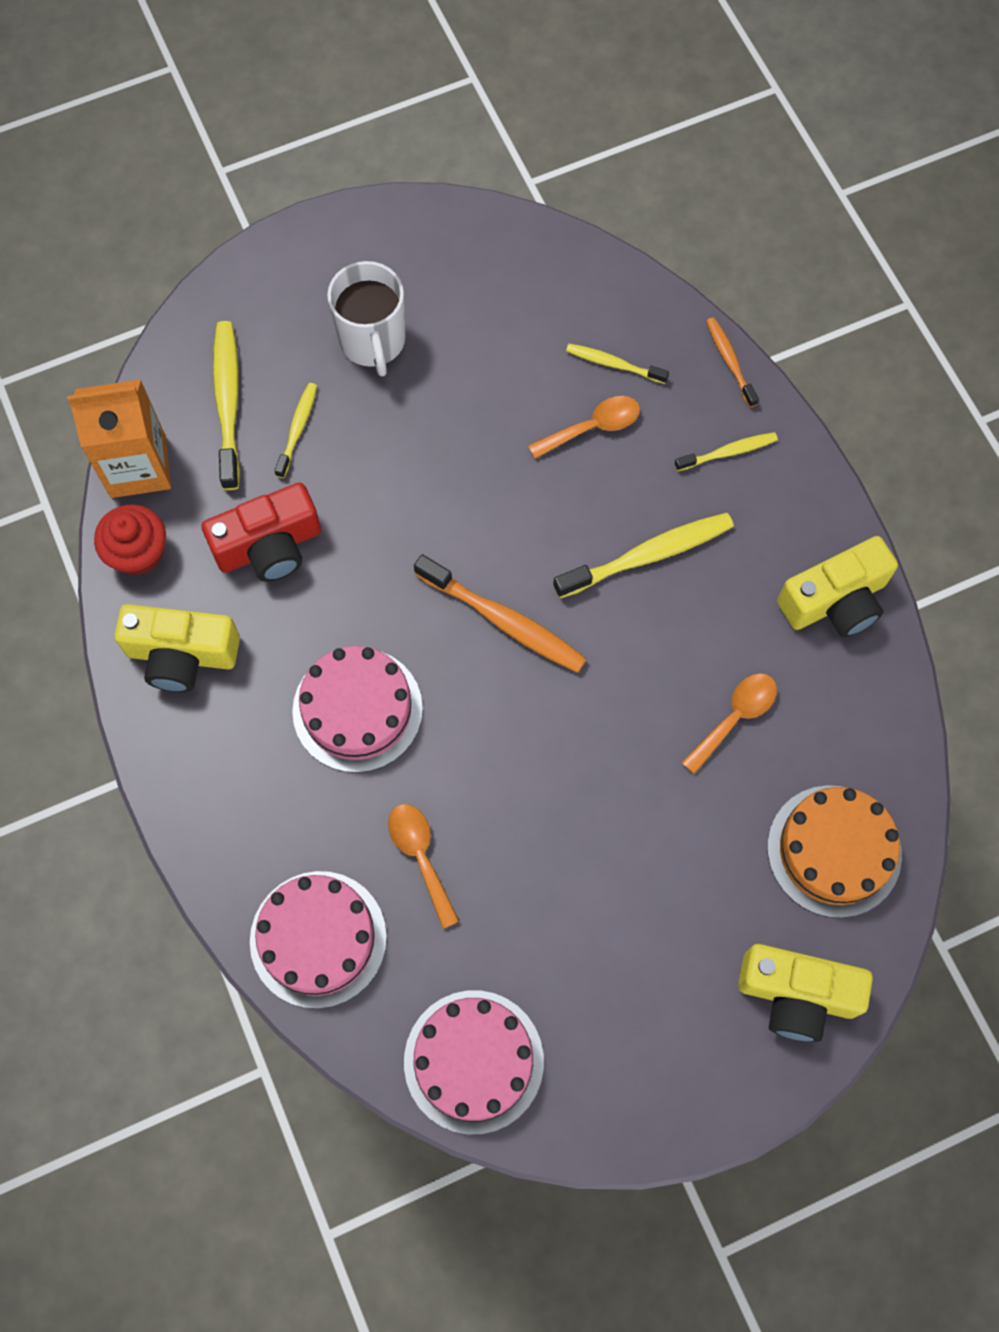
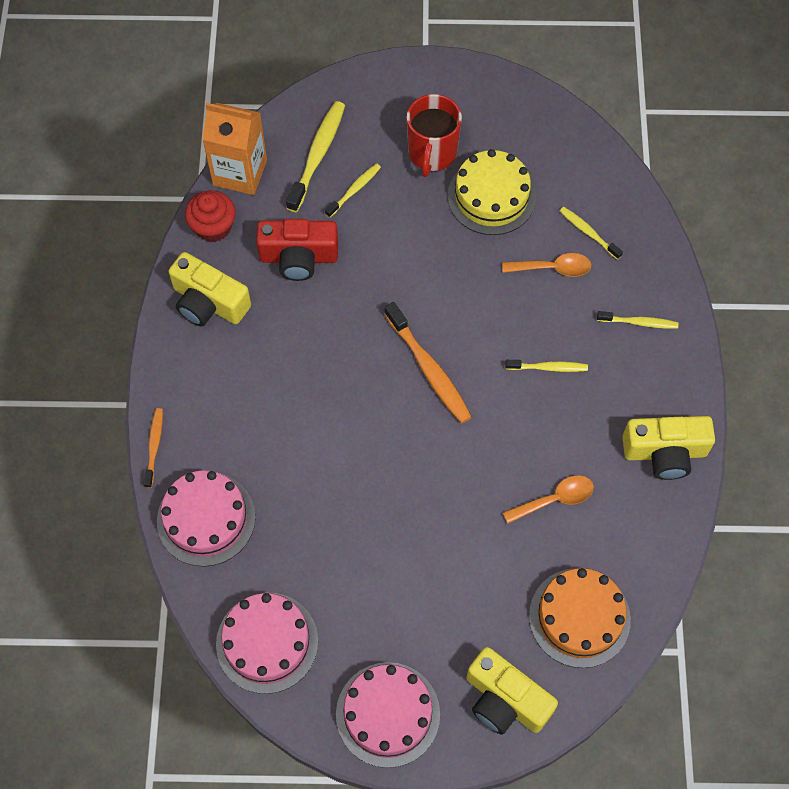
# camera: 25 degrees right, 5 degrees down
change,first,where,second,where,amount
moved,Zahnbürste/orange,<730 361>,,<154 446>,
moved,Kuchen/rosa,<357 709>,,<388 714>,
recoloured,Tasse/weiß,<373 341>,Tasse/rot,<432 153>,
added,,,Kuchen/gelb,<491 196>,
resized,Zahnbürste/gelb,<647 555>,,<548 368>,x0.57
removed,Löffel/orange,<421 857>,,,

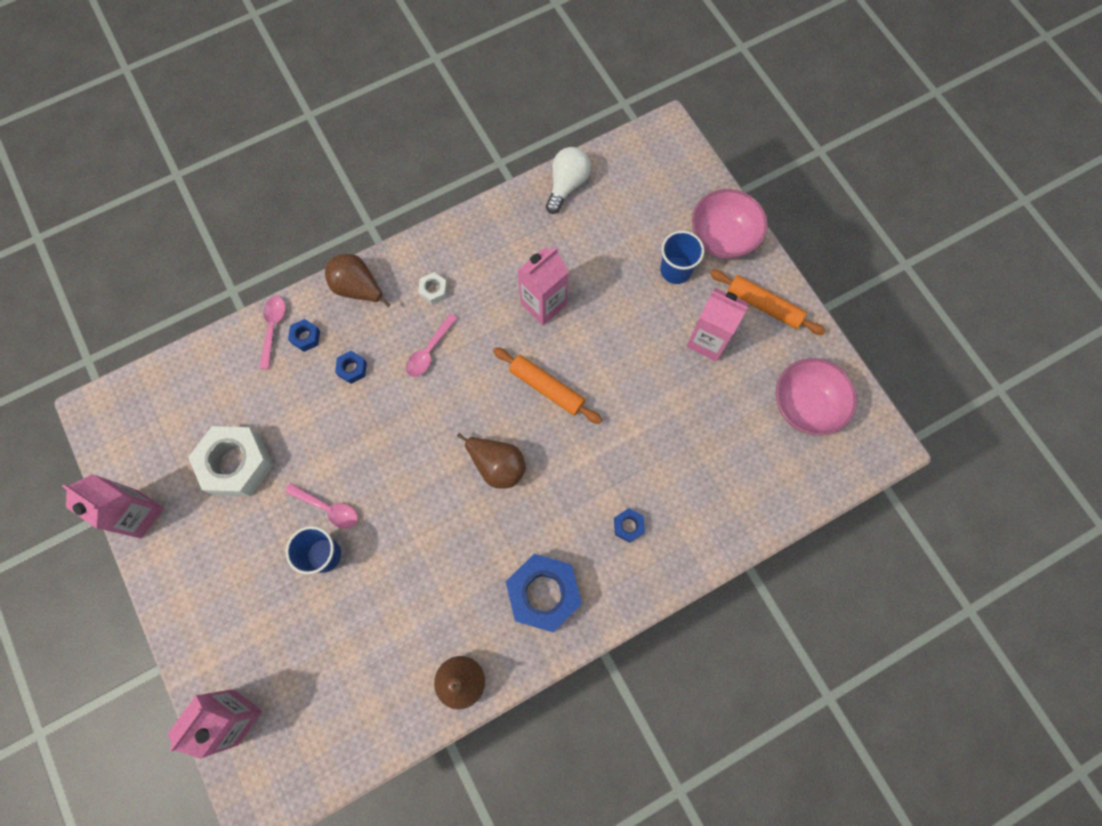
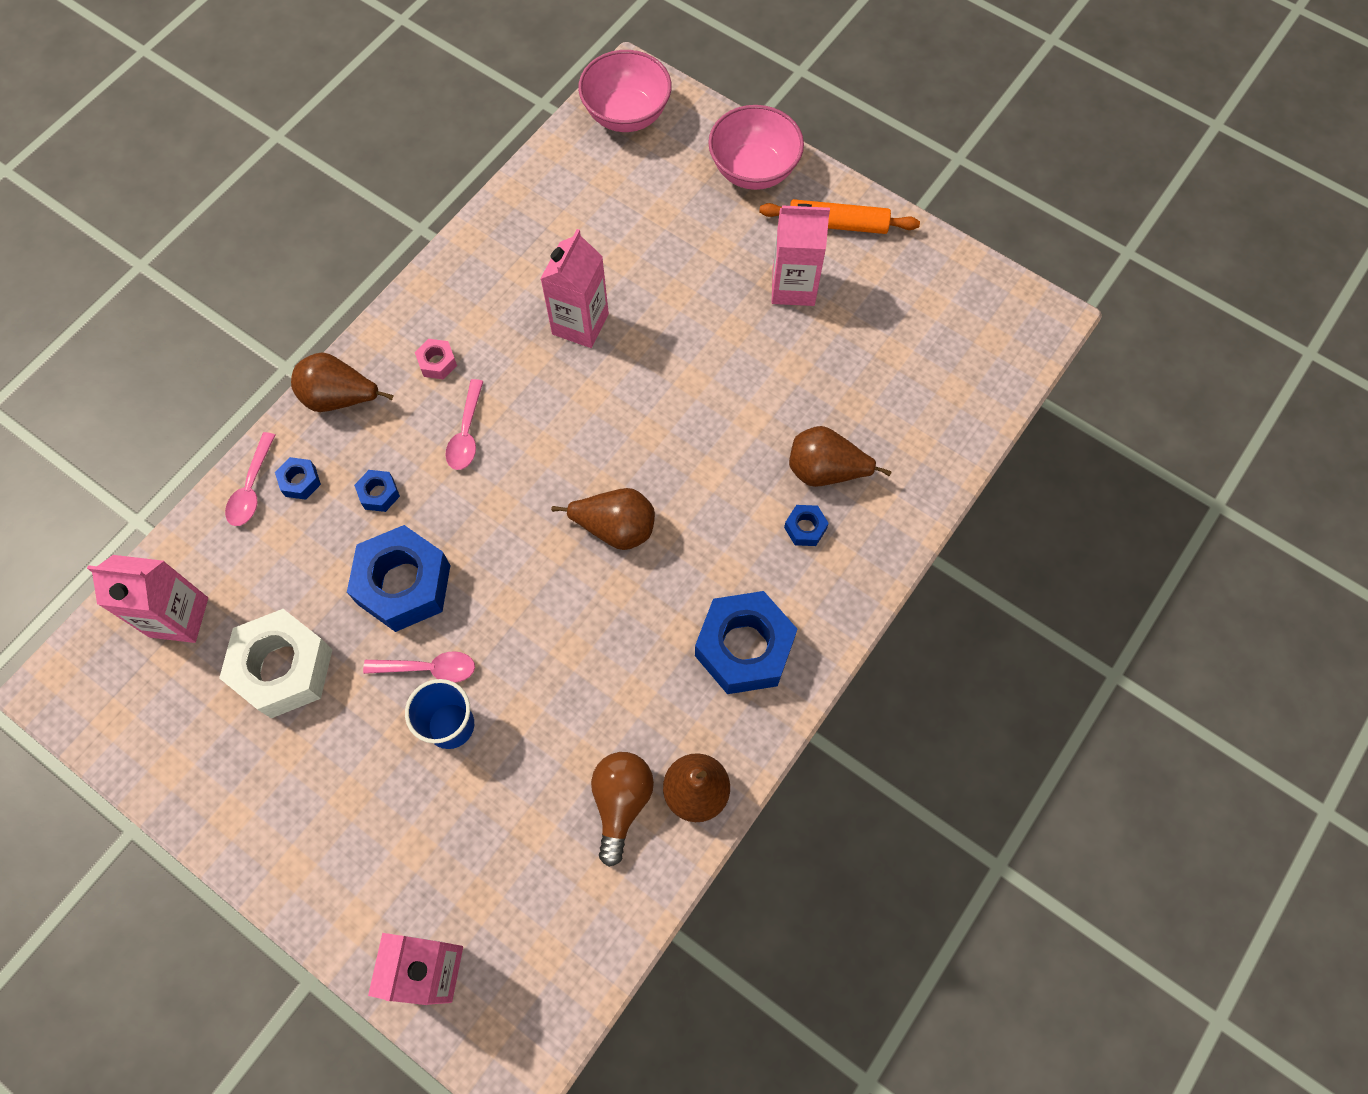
# camera: 25 degrees left, 5 degrees down
change,first,where,second,where,amount
moved,Getränkekarton/rosa,<139 514>,,<179 617>,
turned,Löffel/rosa,<273 328>,,<252 488>,150 degrees counterclockwise
added,,,Sechskantmutter/blau,<404 584>,
recoloured,Sechskantmutter/weiß,<433 291>,Sechskantmutter/rosa,<437 363>,
moved,Schüssel/rosa,<805 406>,,<626 114>,
added,,,Glühbirne/braun,<621 802>,
added,,,Birne/braun,<825 471>,
removed,Nudelholz/orange,<547 388>,,,
removed,Glühbirne/weiß,<567 185>,,,
removed,Becher/blau,<675 270>,,,

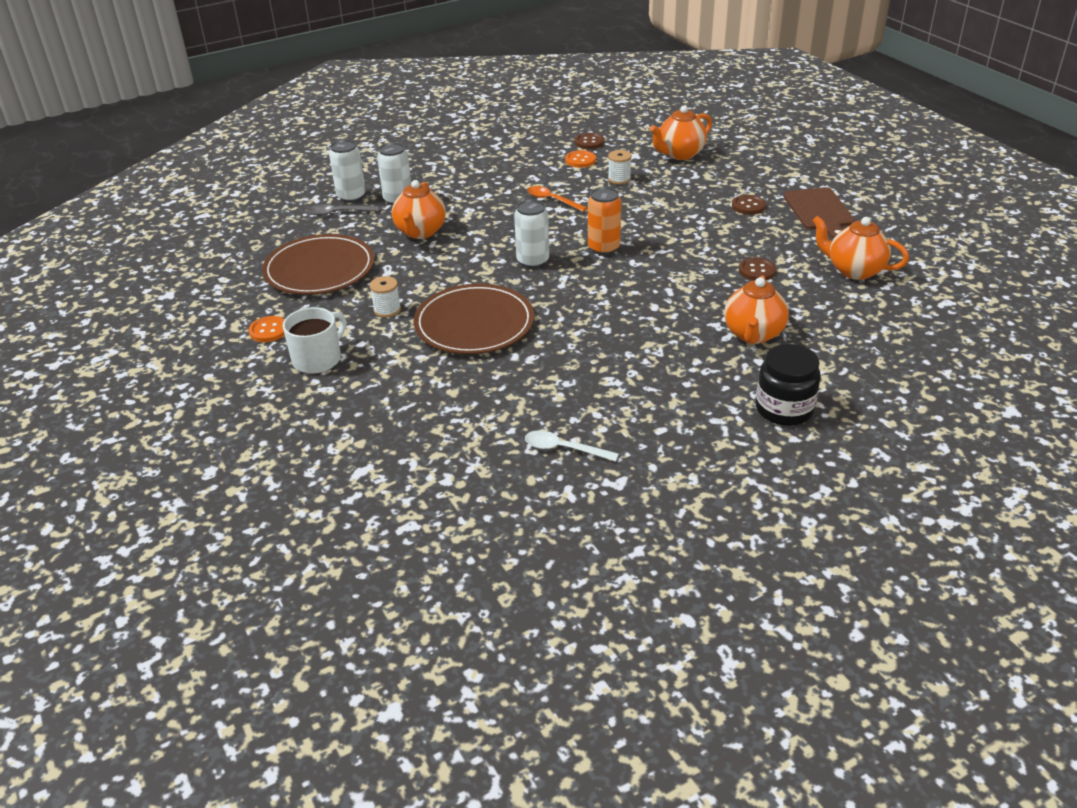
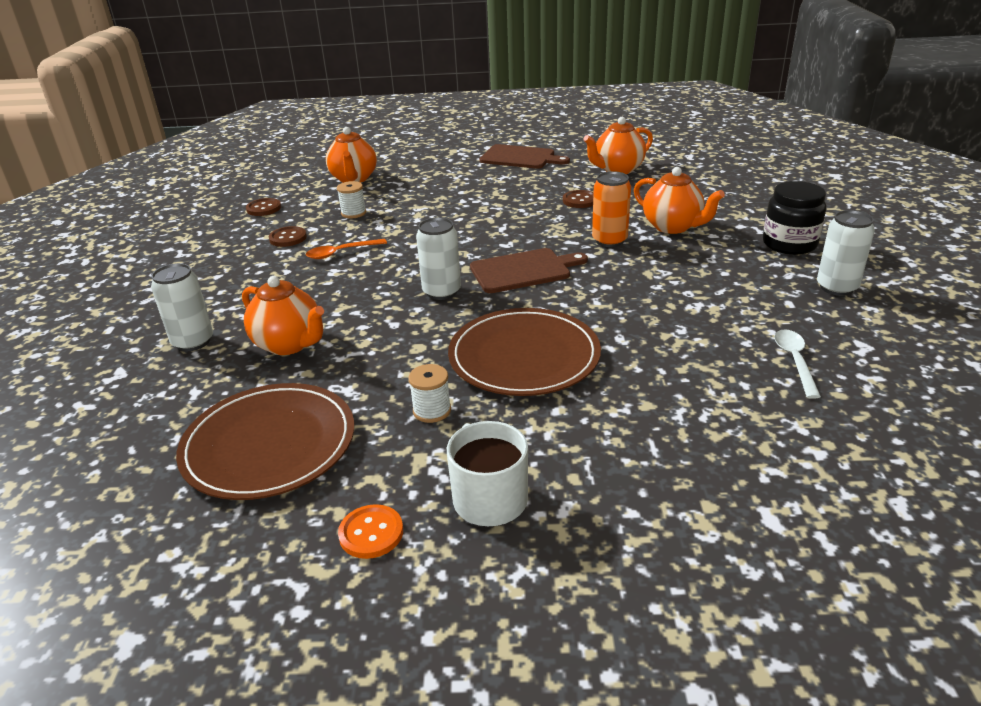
# camera: 60 degrees left, 5 degrees down
change,first,where,second,where,amount
moved,Knopf/braun,<748 206>,,<288 238>,
added,,,Schneidebrett/braun,<523 270>,
moved,Dose/orange,<604 248>,,<609 240>,
turned,Löffel/weiß,<563 449>,,<794 361>,135 degrees clockwise
moved,Dose/weiß,<351 196>,,<836 287>,
removed,Löffel/grau,<338 213>,,,
removed,Knopf/orange,<580 160>,,,

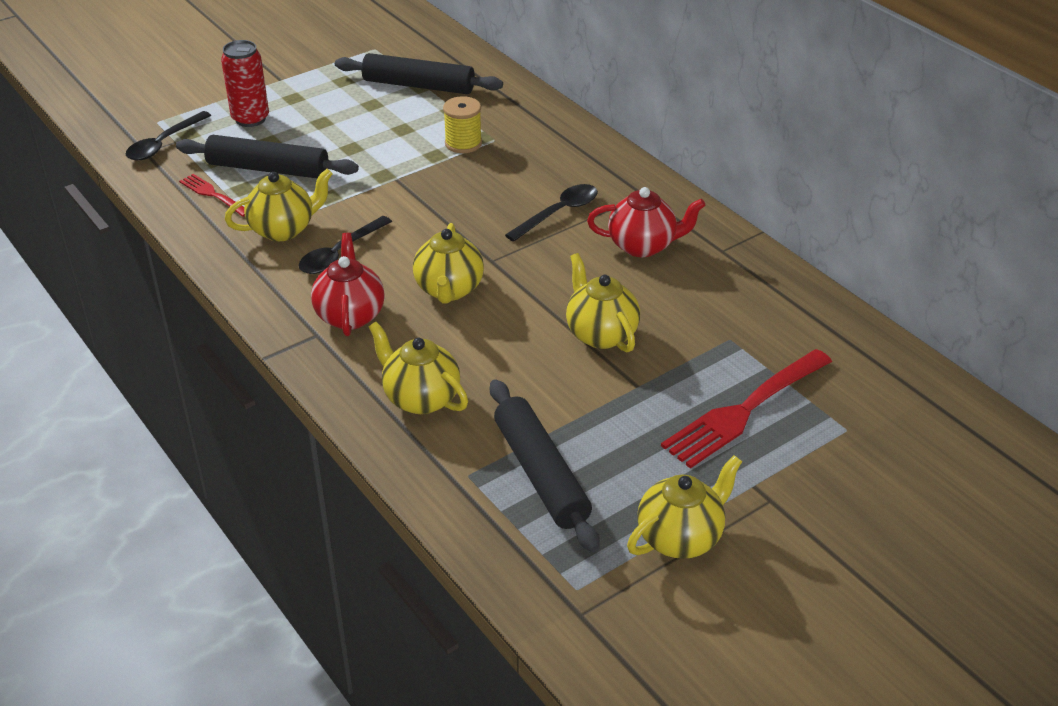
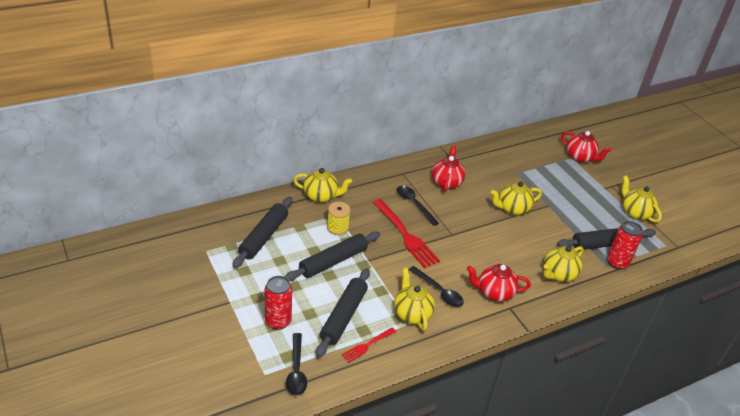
# camera: 85 degrees left, 0 degrees up
change,first,where,second,where,amount
added,,,Nudelholz/schwarz,<333 261>,
turned,Löffel/schwarz,<164 143>,,<296 370>,45 degrees clockwise
moved,Teekanne/gelb,<449 290>,,<321 196>,
moved,Gabel/rot,<744 410>,,<406 235>,
added,,,Teekanne/rot,<580 158>,
added,,,Dose/rot,<617 263>,

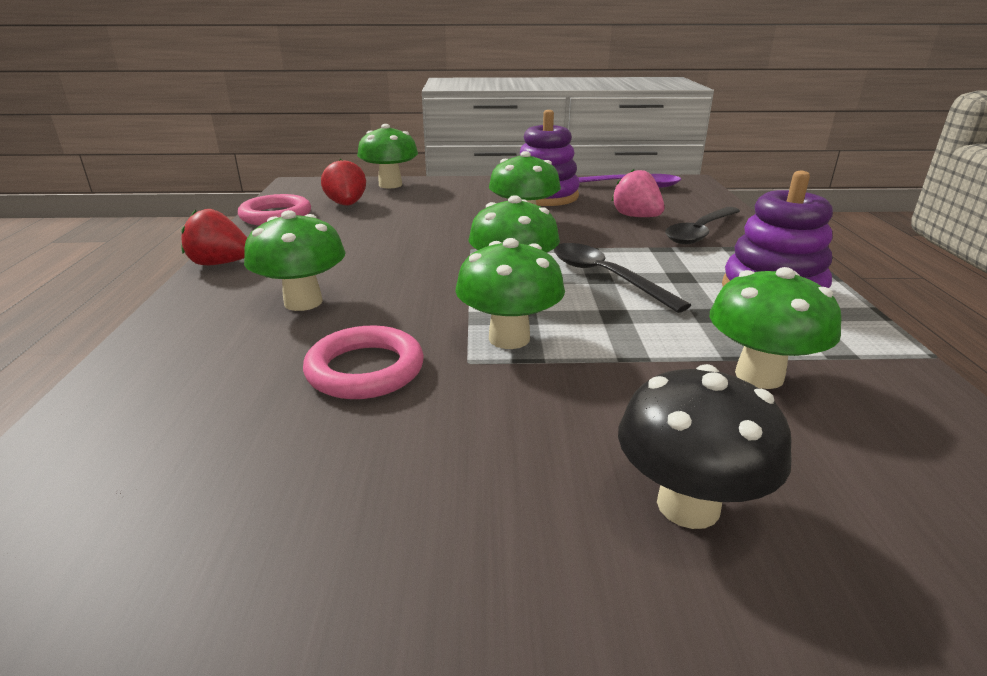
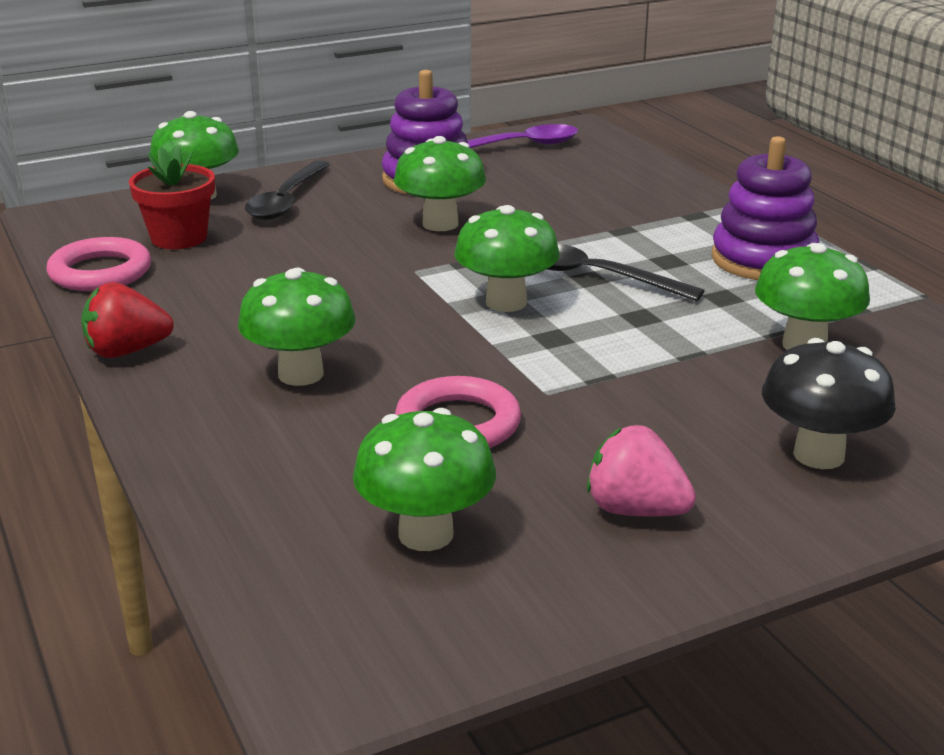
# camera: 25 degrees left, 0 degrees up
change,first,where,second,where,amount
replaced,Erdbeere/rot,<347 205>,Blumentopf/rot,<179 238>,
moved,Löffel/schwarz,<700 232>,,<286 200>,
moved,Pilz/grün,<509 338>,,<426 534>,
moved,Erdbeere/rosa,<636 217>,,<635 510>,

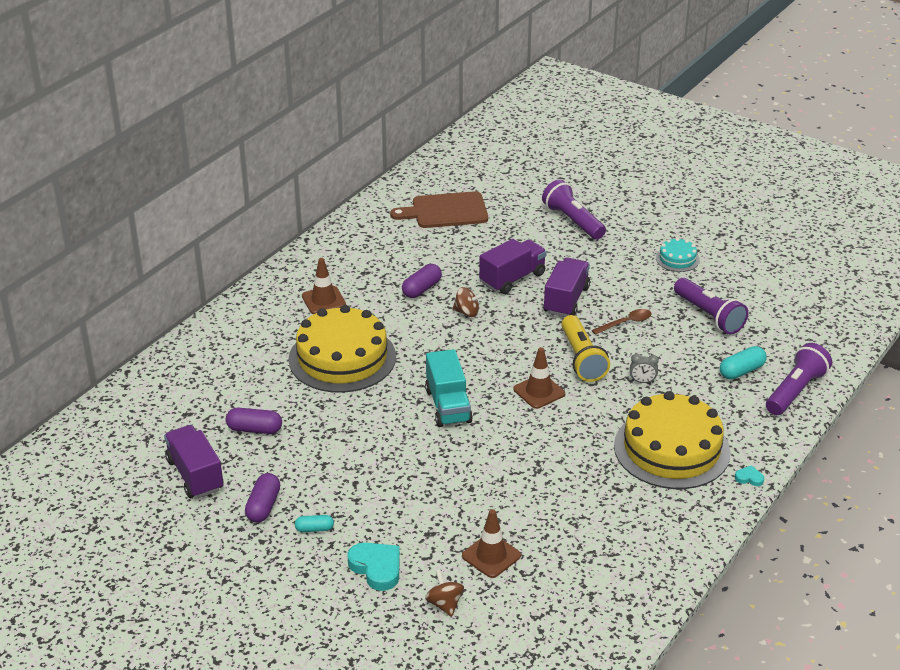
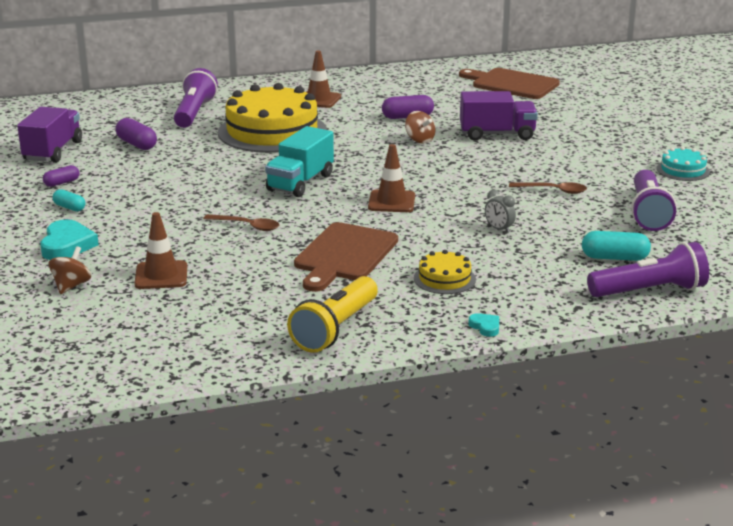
# camera: 40 degrees right, 10 degrees down
change,first,where,second,where,amount
resized,Kapsel/lila,<263 506>,,<62 183>,x0.64
moved,Taschenlampe/lila,<572 221>,,<194 113>,
added,,,Löffel/braun,<247 226>,
moved,Taschenlampe/gelb,<582 359>,,<336 329>,
added,,,Schneidebrett/braun,<344 255>,
resized,Kuchen/gelb,<671 449>,,<444 279>,x0.44
removed,Lastwagen/lila,<566 300>,,,

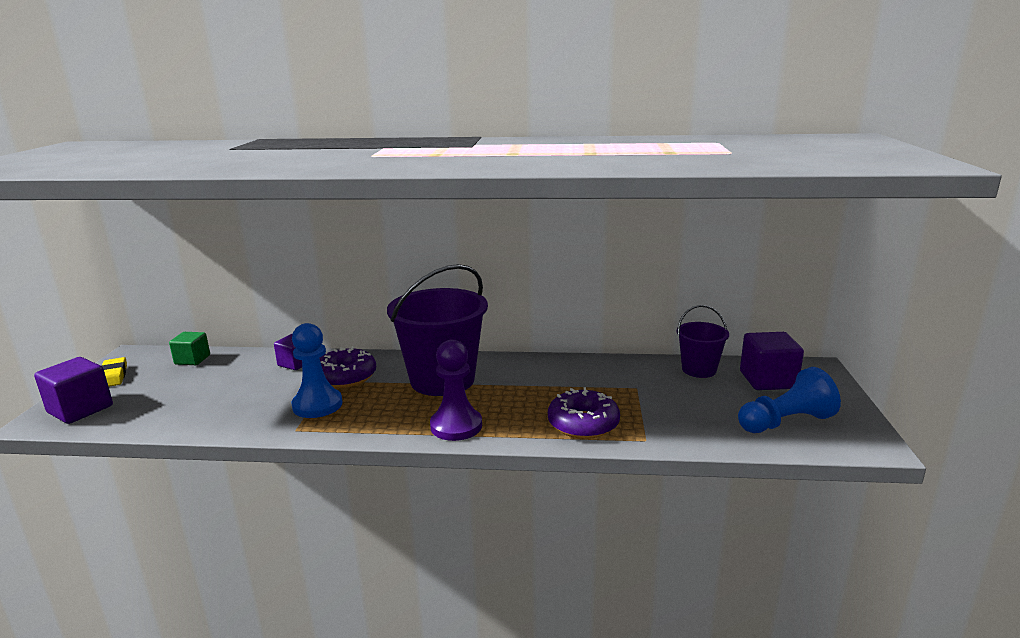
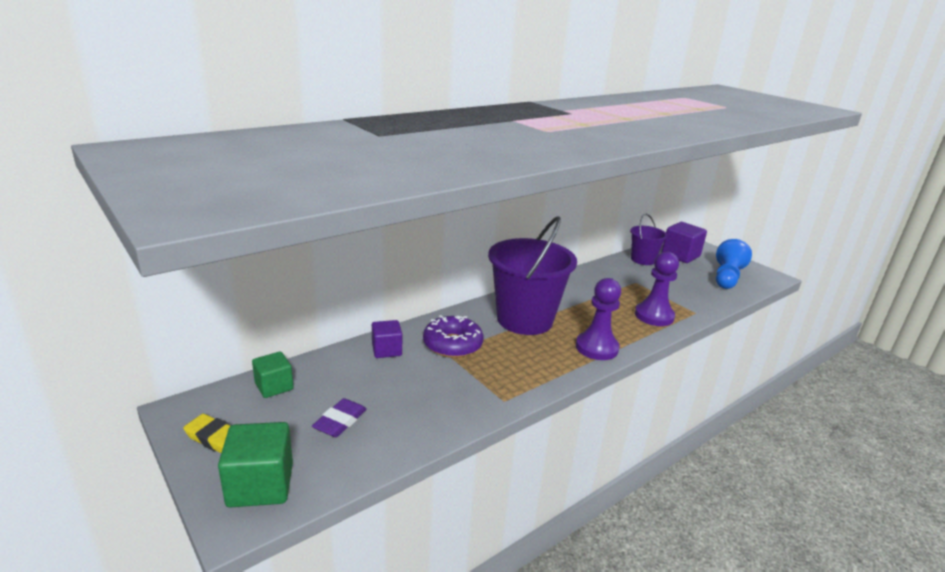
# camera: 45 degrees left, 5 degrees up
change,first,where,second,where,amount
recoloured,Kubus/lila,<80 409>,Kubus/grün,<260 485>,
added,,,Radiergummi/lila,<340 421>,
replaced,Donut/lila,<583 424>,Bauer/lila,<654 316>,
removed,Bauer/blau,<317 405>,,,

